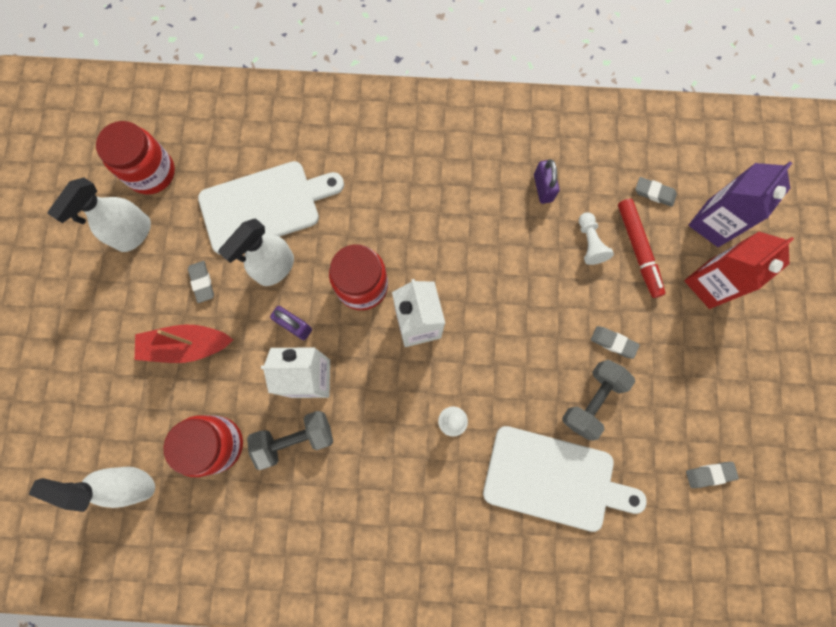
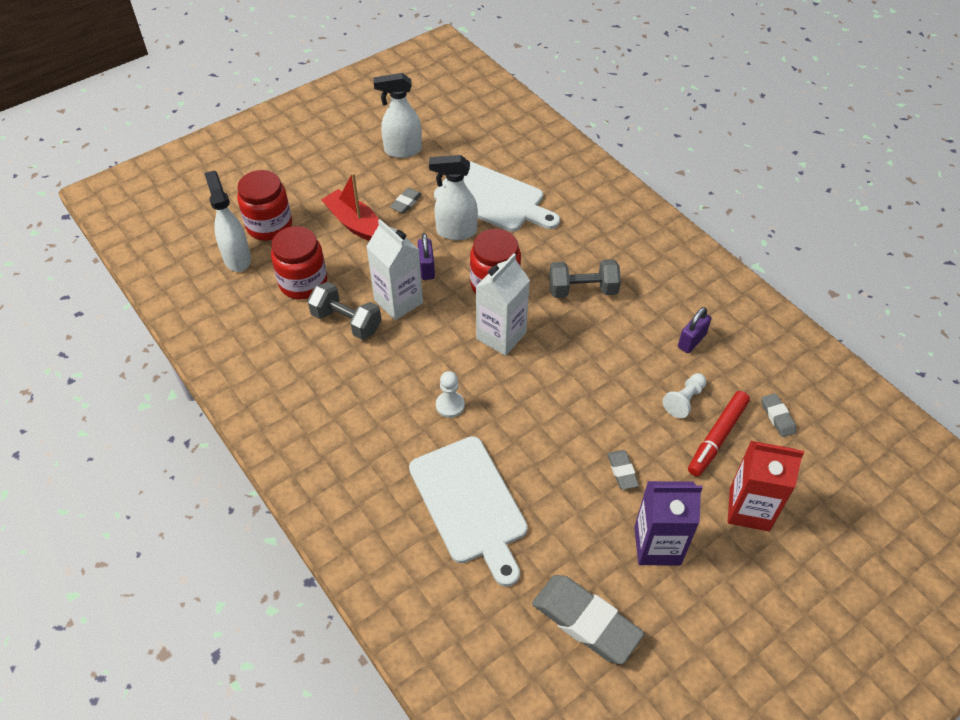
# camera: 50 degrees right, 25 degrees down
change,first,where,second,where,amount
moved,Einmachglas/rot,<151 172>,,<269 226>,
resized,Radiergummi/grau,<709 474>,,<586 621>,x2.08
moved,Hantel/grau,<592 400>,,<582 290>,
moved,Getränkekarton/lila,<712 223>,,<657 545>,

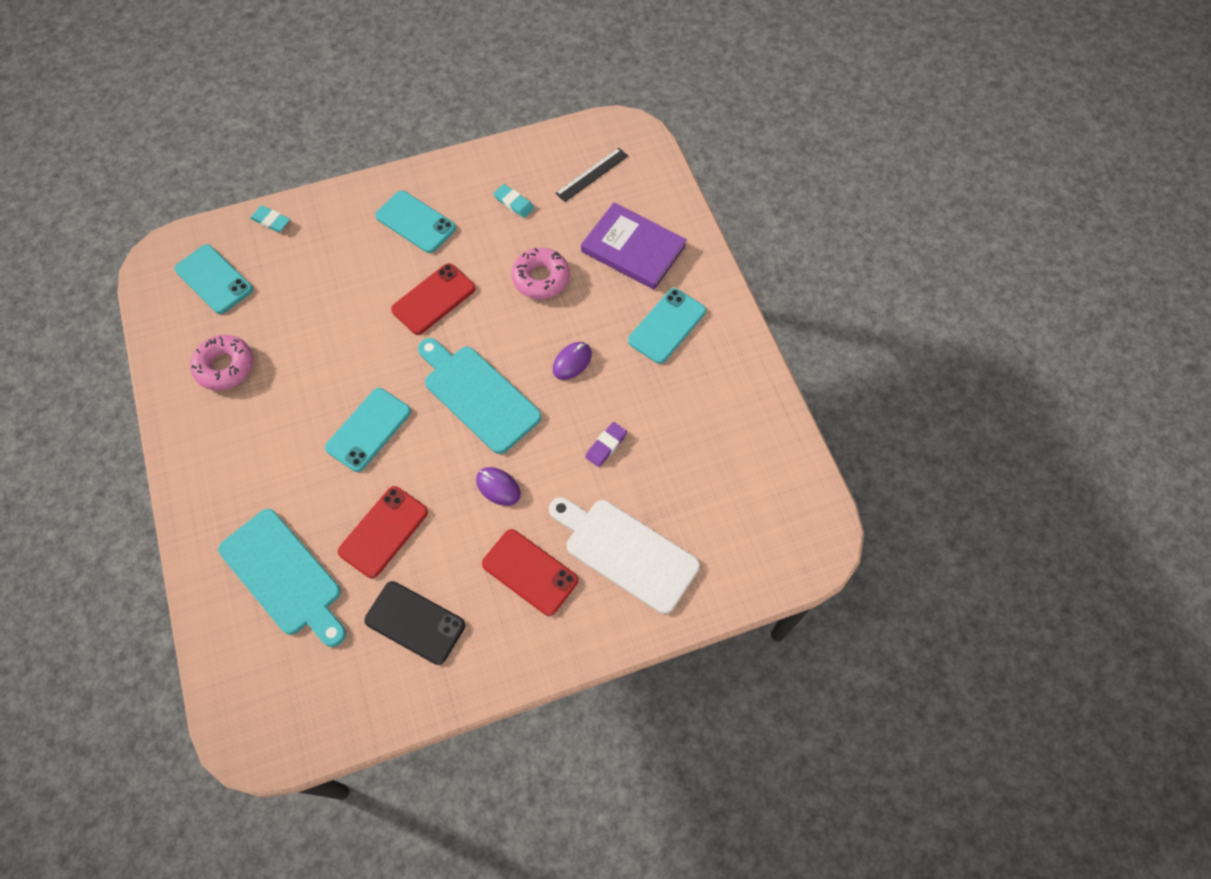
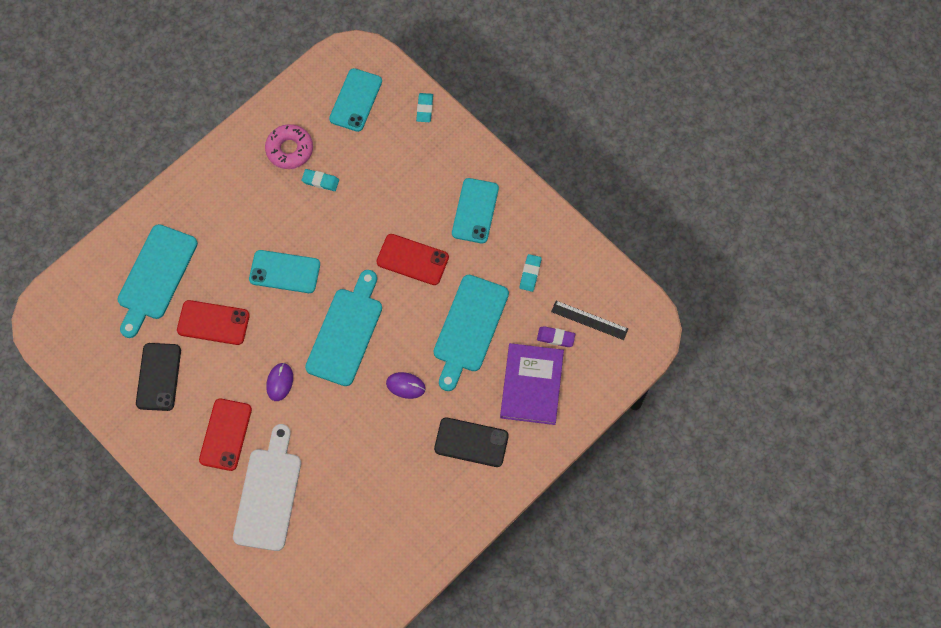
# camera: 65 degrees right, 5 degrees up
change,first,where,second,where,amount
added,,,Radiergummi/türkis,<320 181>,
replaced,Donut/rosa,<541 278>,Schneidebrett/türkis,<469 328>,
recoloured,Handy/türkis,<667 326>,Handy/schwarz,<471 442>,
moved,Radiergummi/lila,<606 446>,,<555 337>,

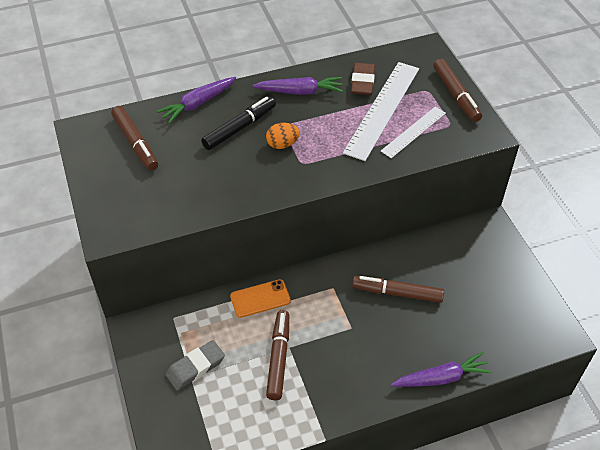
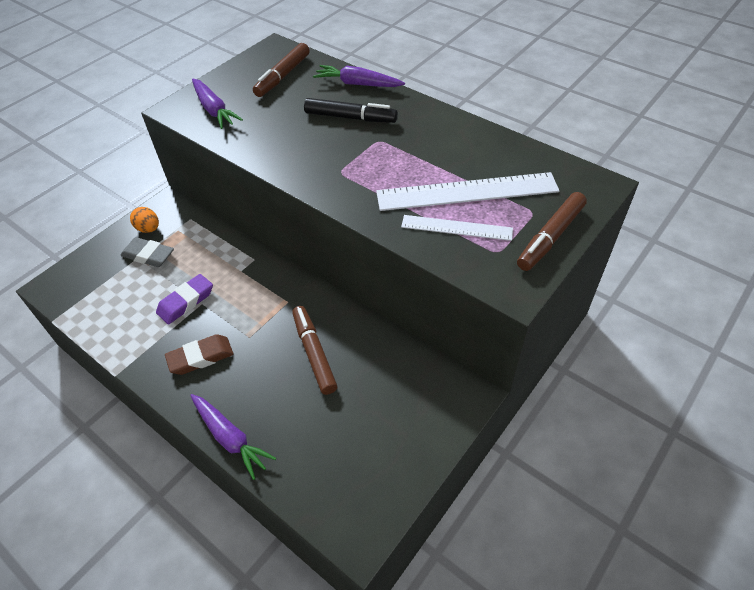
# camera: 60 degrees right, 0 degrees up
change,first,where,second,where,amount
moved,Ei/orange,<282 144>,,<148 229>,
replaced,Filzstift/braun,<278 358>,Radiergummi/lila,<186 302>,
moved,Radiergummi/braun,<362 82>,,<201 357>,
moved,Karotte/lila,<300 91>,,<214 110>,
removed,Handy/orange,<260 298>,,,

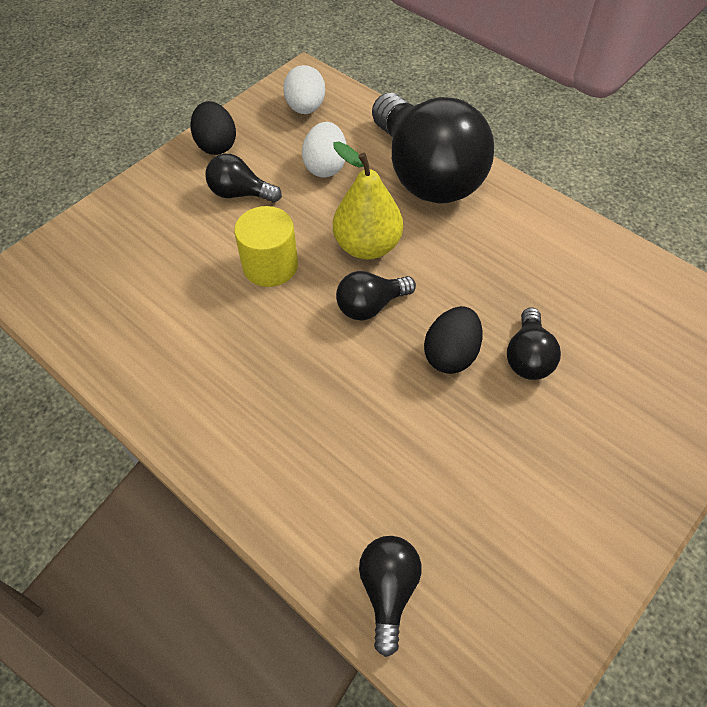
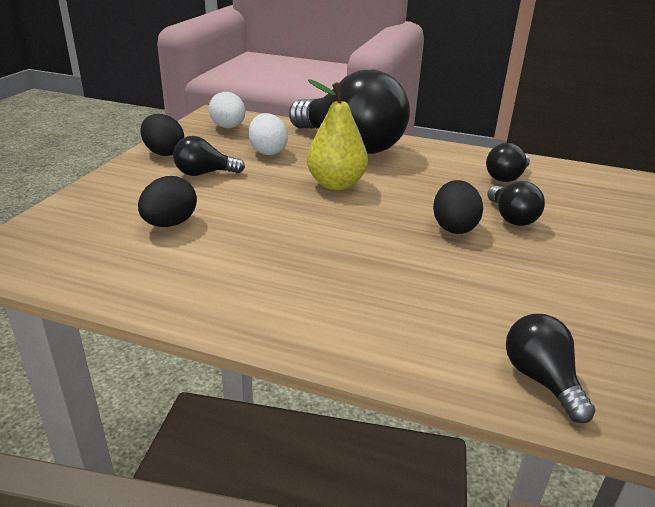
# camera: 25 degrees left, 25 degrees down
change,first,where,second,where,amount
added,,,Ei/schwarz,<170 224>,
moved,Glühbirne/schwarz,<371 306>,,<506 177>,
removed,Vollzylinder/gelb,<270 265>,,,

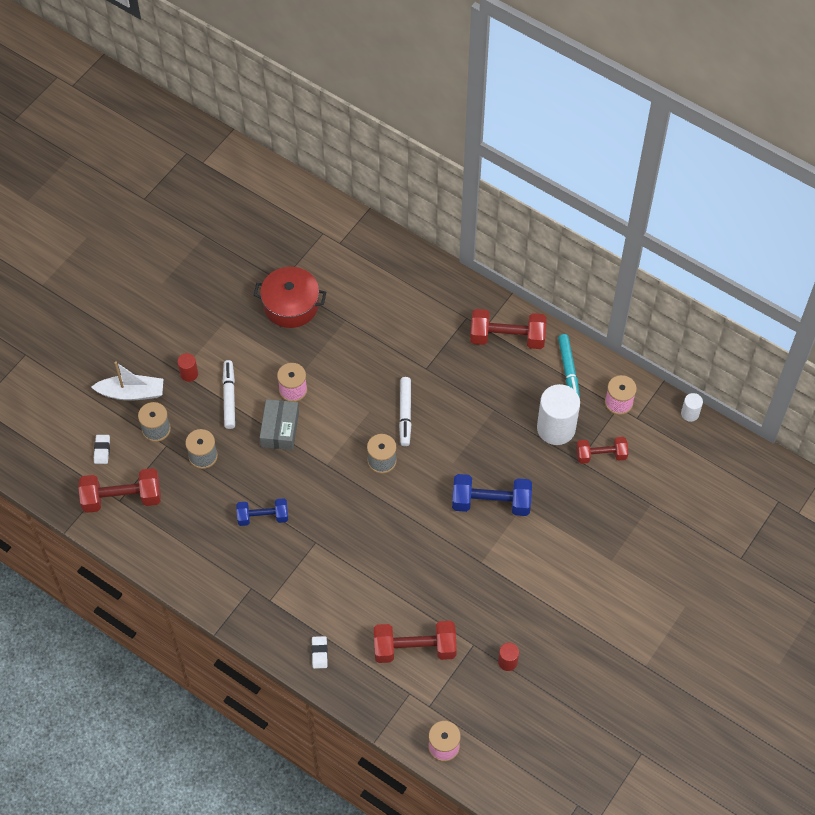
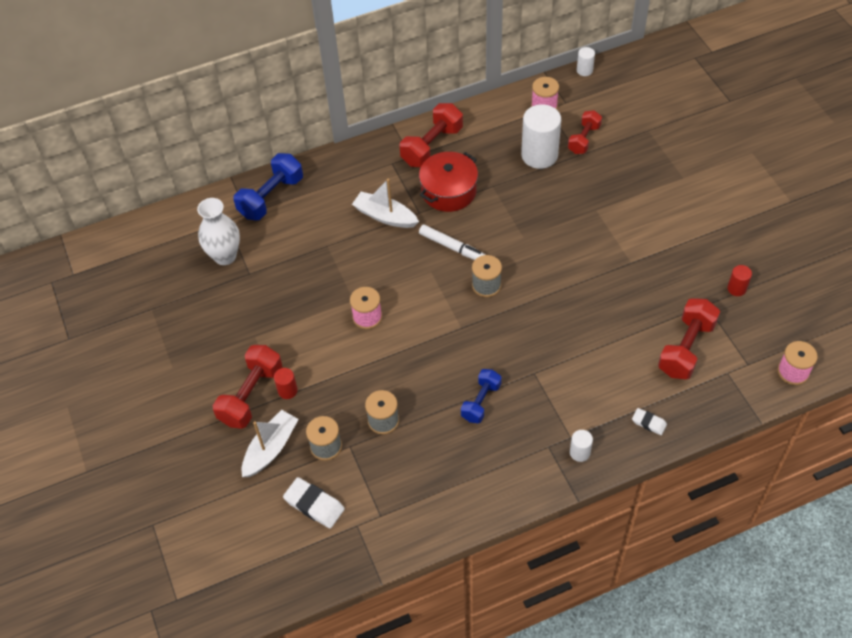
# camera: 55 degrees left, 5 degrees down
change,first,where,second,where,amount
added,,,Vase/weiß,<225 256>,
moved,Hantel/rot,<122 498>,,<251 395>,
moved,Hantel/blau,<491 503>,,<271 197>,
resized,Radiergummi/weiß,<102 450>,,<314 505>,x1.70
added,,,Boot/weiß,<385 216>,
moved,Kochtopf/rot,<291 305>,,<448 191>,
added,,,Vollzylinder/weiß,<579 452>,
removed,Filzstift/weiß,<229 397>,,,
removed,Schachtel/grau,<280 429>,,,
removed,Filzstift/türkis,<568 370>,,,

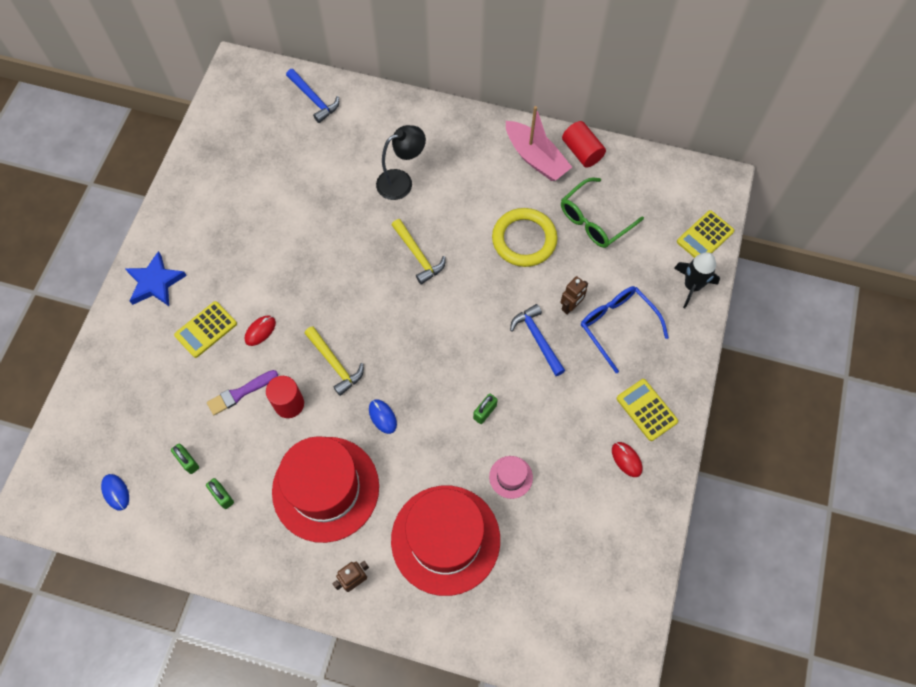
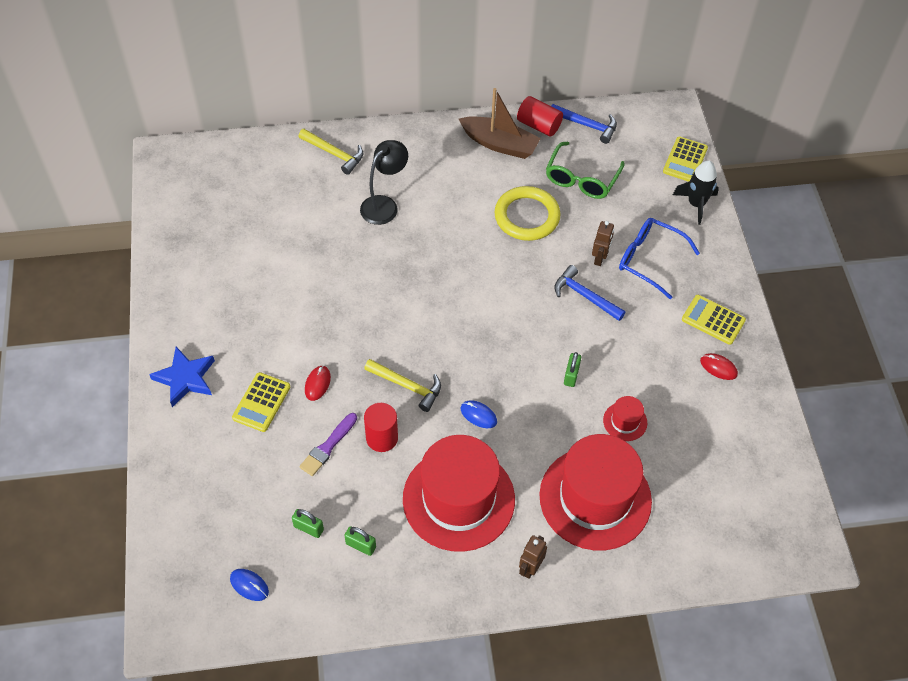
# camera: 25 degrees left, 10 degrees down
change,first,where,second,where,amount
moved,Hammer/gelb,<418 256>,,<334 154>,
recoloured,Boot/rosa,<535 158>,Boot/braun,<499 144>,
moved,Hammer/blau,<314 99>,,<587 125>,
recoloured,Hut/rosa,<511 477>,Hut/rot,<625 421>,

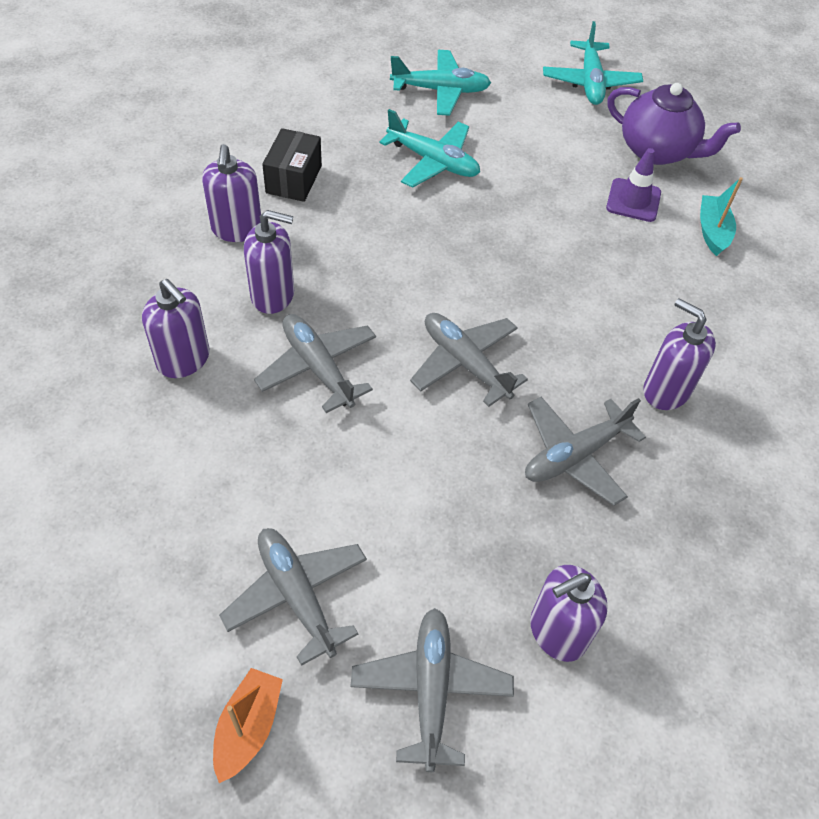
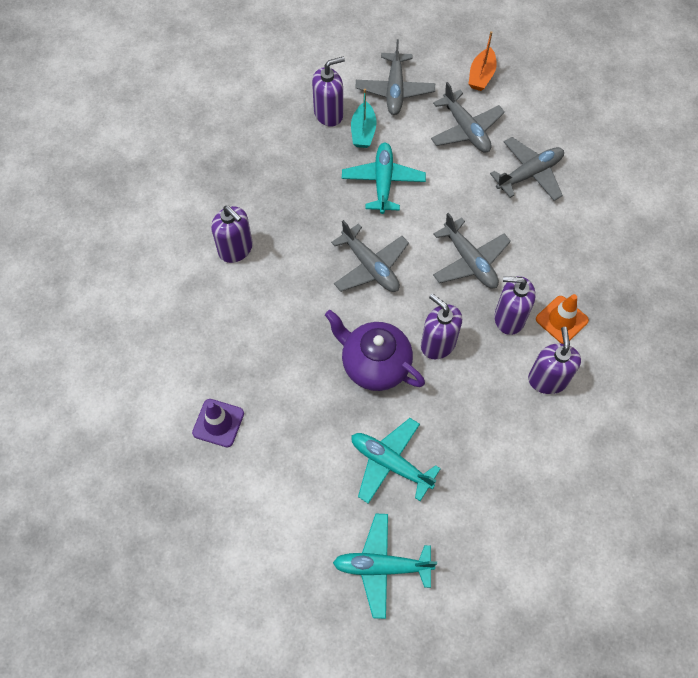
# camera: 175 degrees left, 10 degrees up
change,first,where,second,where,amount
moved,Teekanne/lila,<657 151>,,<374 364>,
moved,Flugzeug/türkis,<590 82>,,<383 182>,
moved,Boot/türkis,<712 231>,,<363 131>,
moved,Seifenspender/lila,<183 359>,,<438 343>,
moved,Flugzeug/grau,<575 455>,,<529 174>,
added,,,Leitkegel/orange,<561 320>,
removed,Schachtel/schwarz,<294 179>,,,

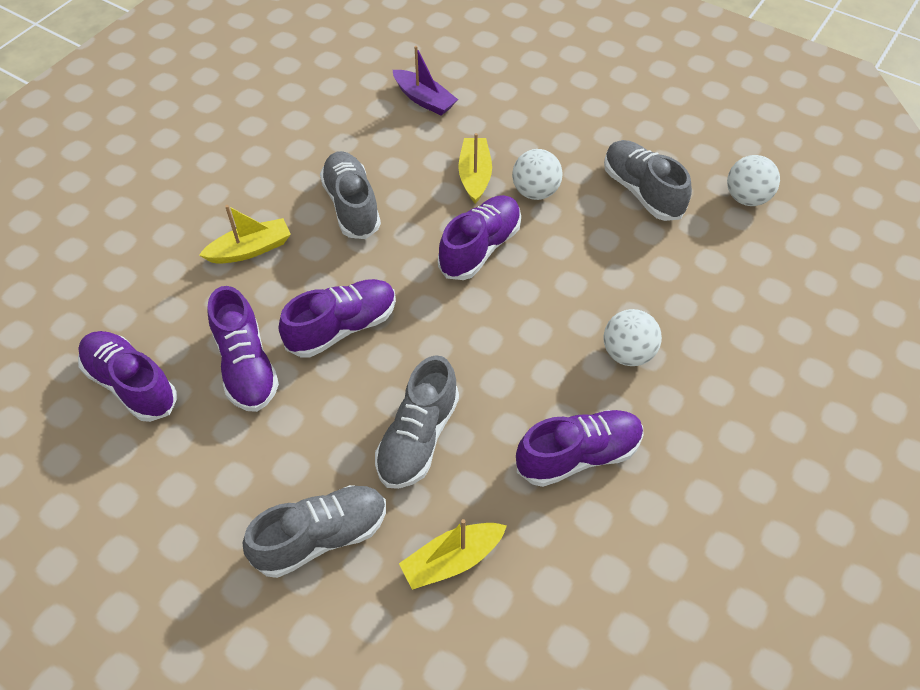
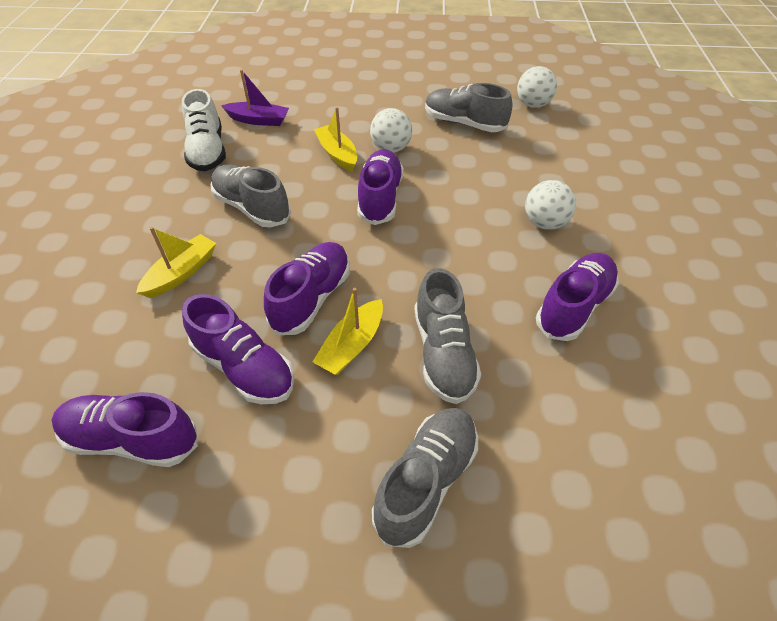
# camera: 30 degrees left, 5 degrees down
change,first,where,second,where,amount
added,,,Schuh/weiß,<207 151>,
moved,Boot/gelb,<452 560>,,<352 345>,

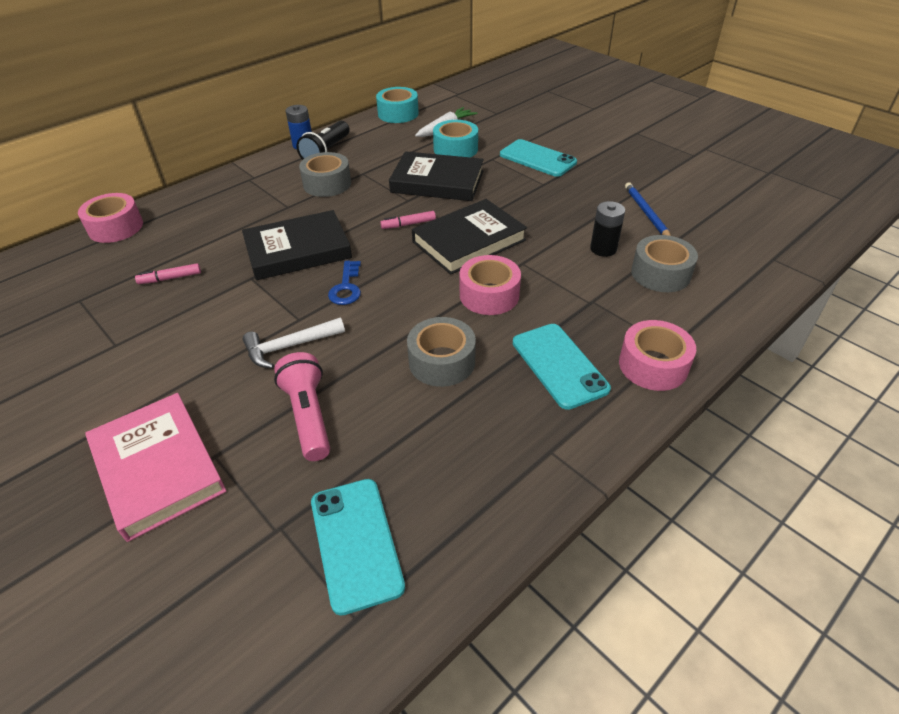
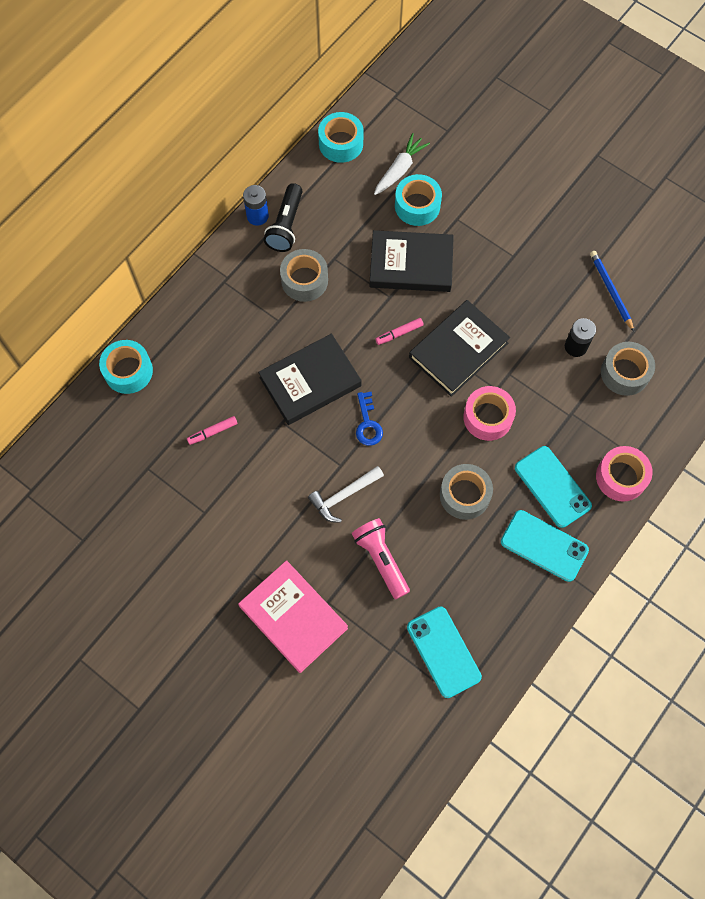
# camera: 10 degrees left, 25 degrees up
change,first,where,second,where,amount
recoloured,Klebeband/rosa,<115 227>,Klebeband/türkis,<128 371>,
moved,Handy/türkis,<537 159>,,<544 546>,

